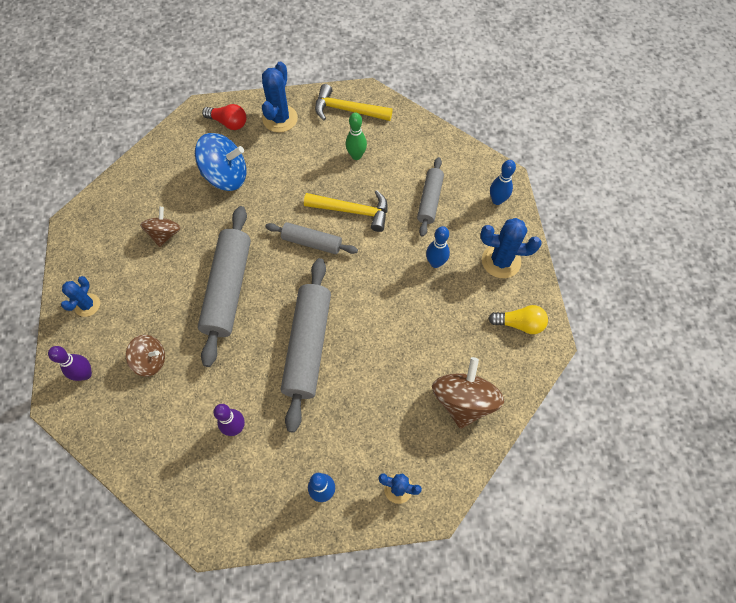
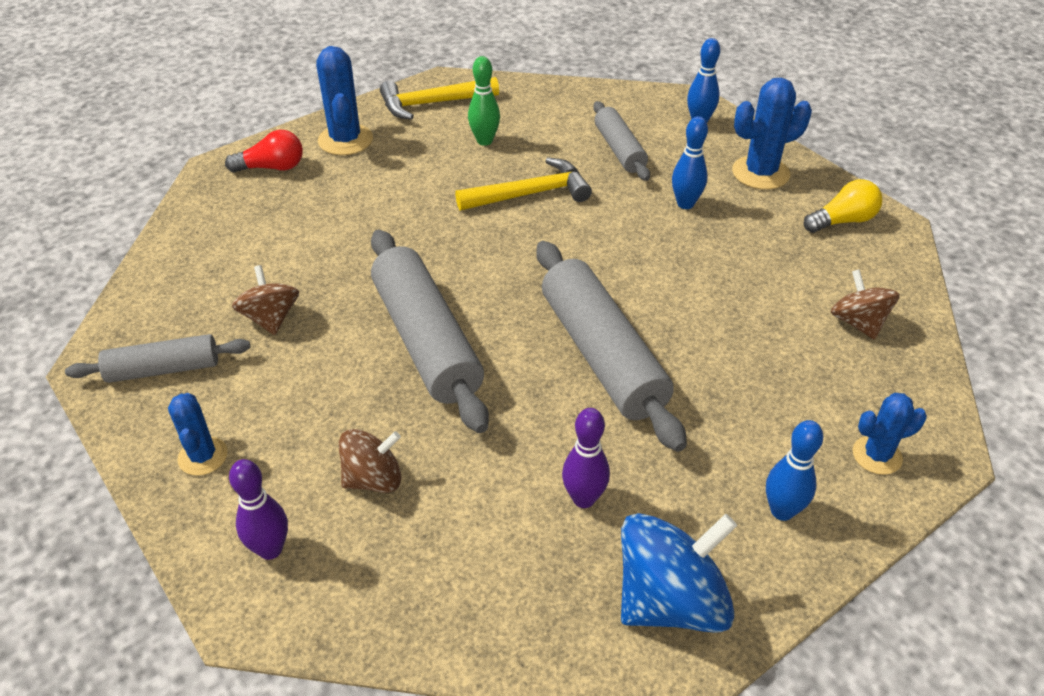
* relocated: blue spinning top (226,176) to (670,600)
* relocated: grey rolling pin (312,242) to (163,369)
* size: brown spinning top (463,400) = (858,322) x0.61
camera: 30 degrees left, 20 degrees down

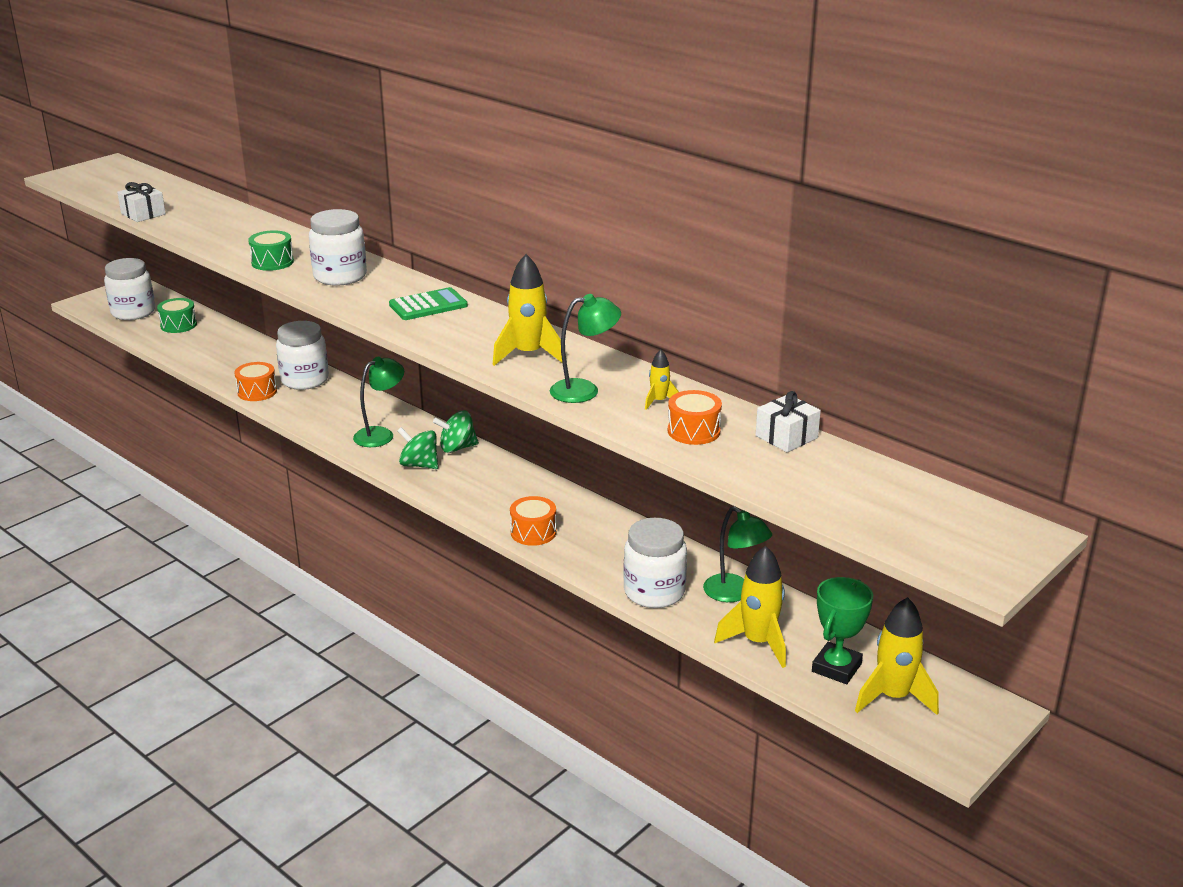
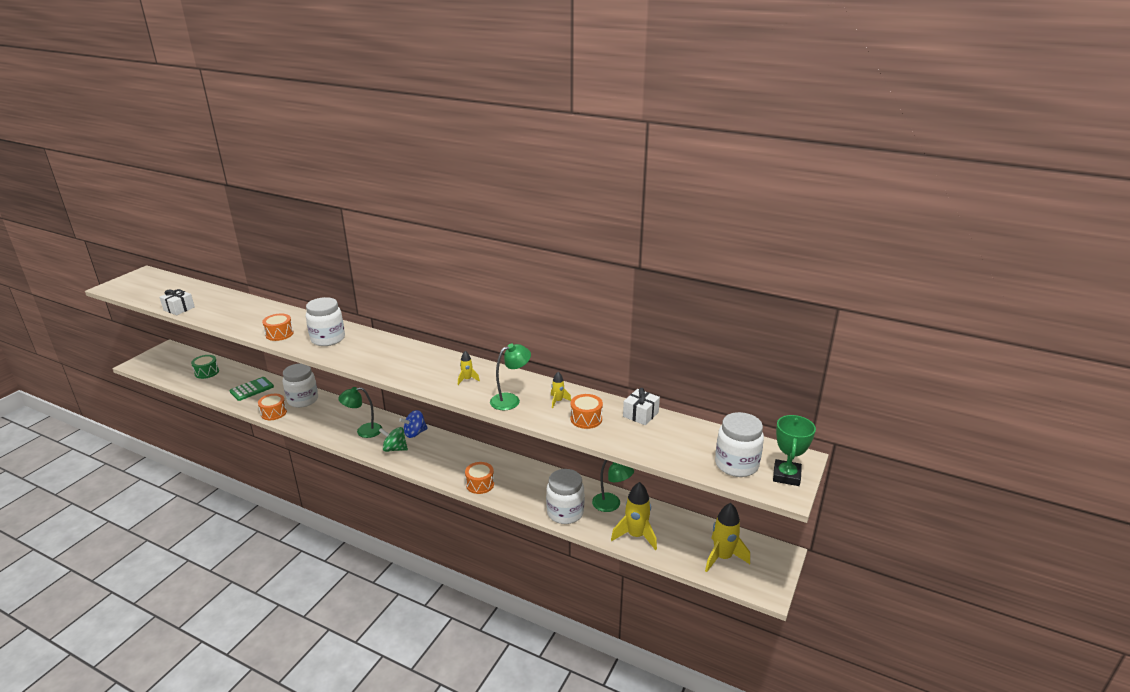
* colour: green drum (272,262) to orange drum (279,334)
* size: yellow rocket (528,355) = (467,379) x0.51
* relocated: white jar (133,312) to (736,465)
* relocated: green calculator (428,305) to (252,389)
* spun: green lamp (381,434) = (364,431) 135 degrees counterclockwise
* colour: green spinning top (457,448) to blue spinning top (415,433)
* relocated: green trophy (836,668) to (786,476)
camera: 15 degrees left, 0 degrees up

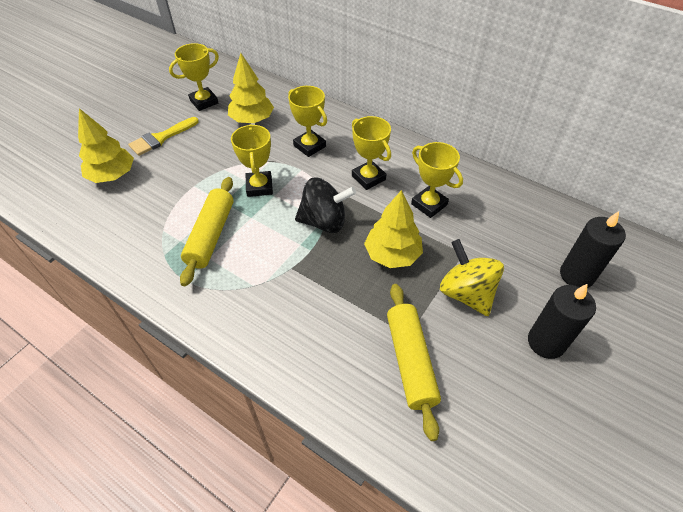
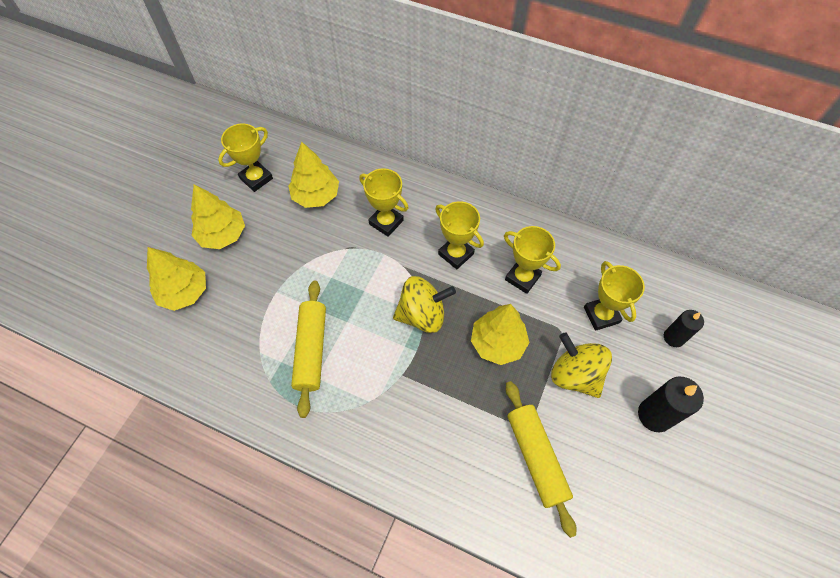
* exchanged: yellow brush (161,138) to yellow tree (222,235)
* relocated: yellow trophy (259,187) to (601,315)
* colour: black spinning top (324,221) to yellow spinning top (422,315)
* size: black candle (576,275) = (674,337) x0.66
camera: 10 degrees left, 10 degrees up

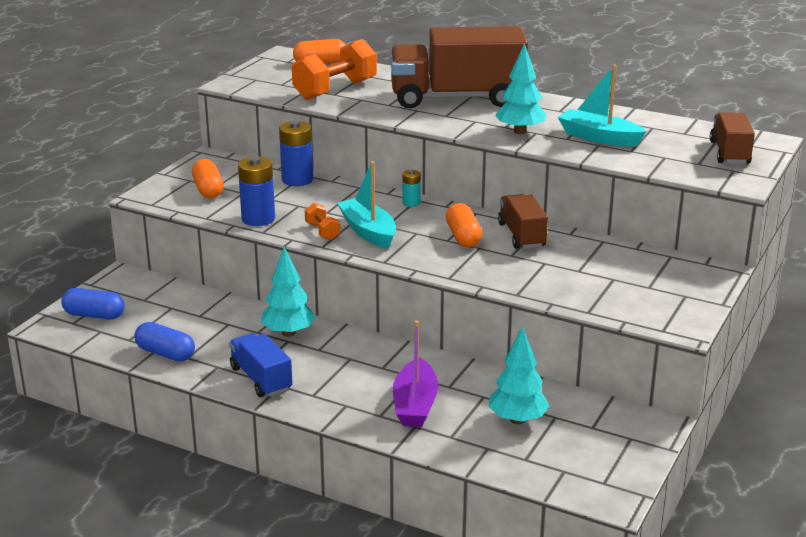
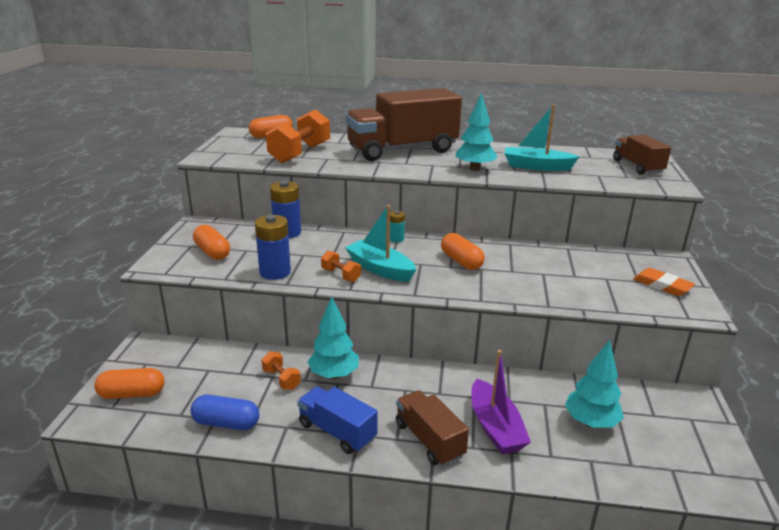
* relocated: brown truck (521,235) to (429,440)
* colour: blue capsule (94,315) to orange capsule (132,394)
* appeared: orange eraser (662,285)
* appeared: orange dumbbell (281,379)
camera: 20 degrees left, 0 degrees up

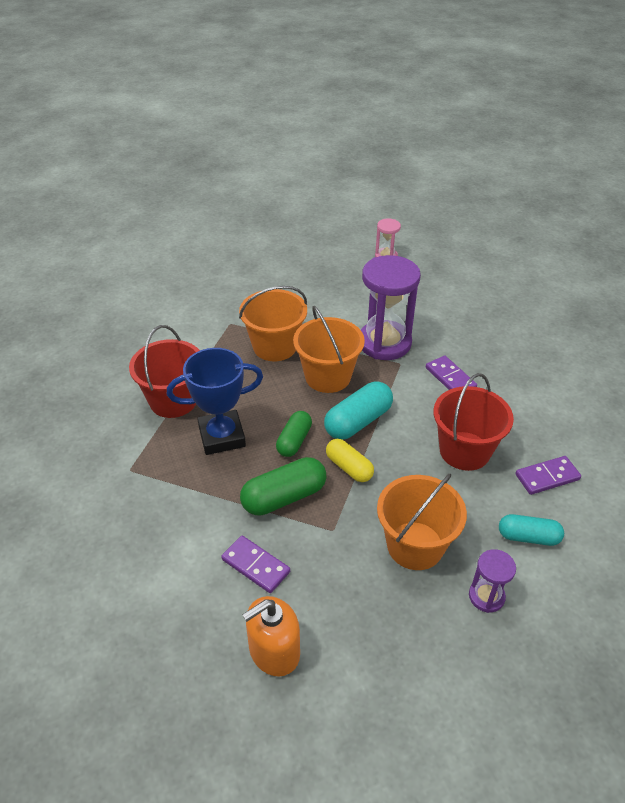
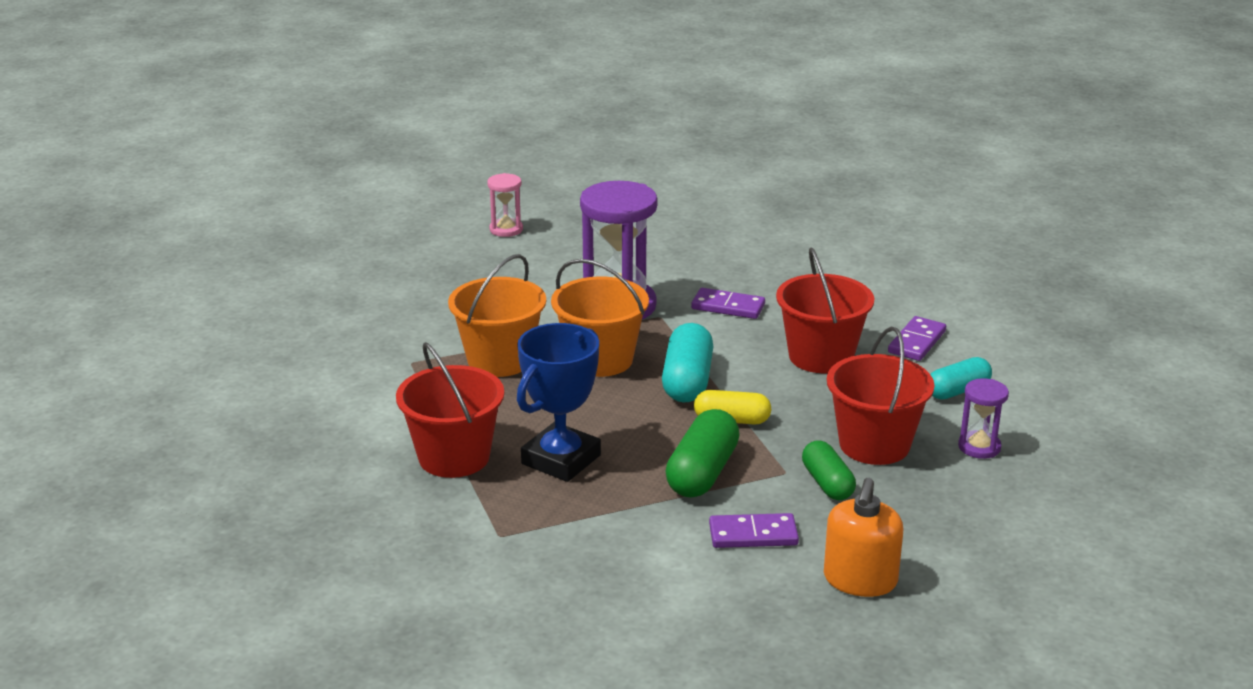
* relocated: green capsule (294,441) to (827,483)
* colour: orange bucket (415,545) to red bucket (874,445)
camera: 40 degrees left, 15 degrees down

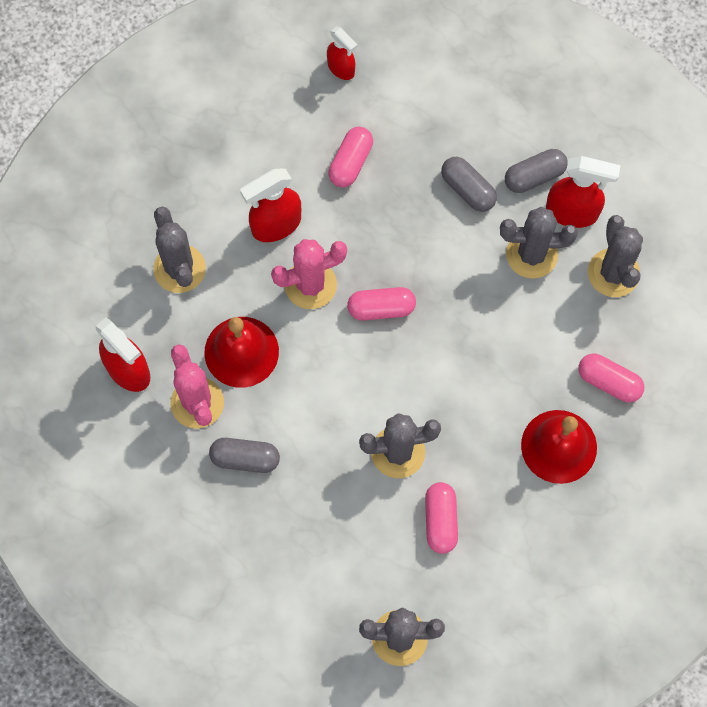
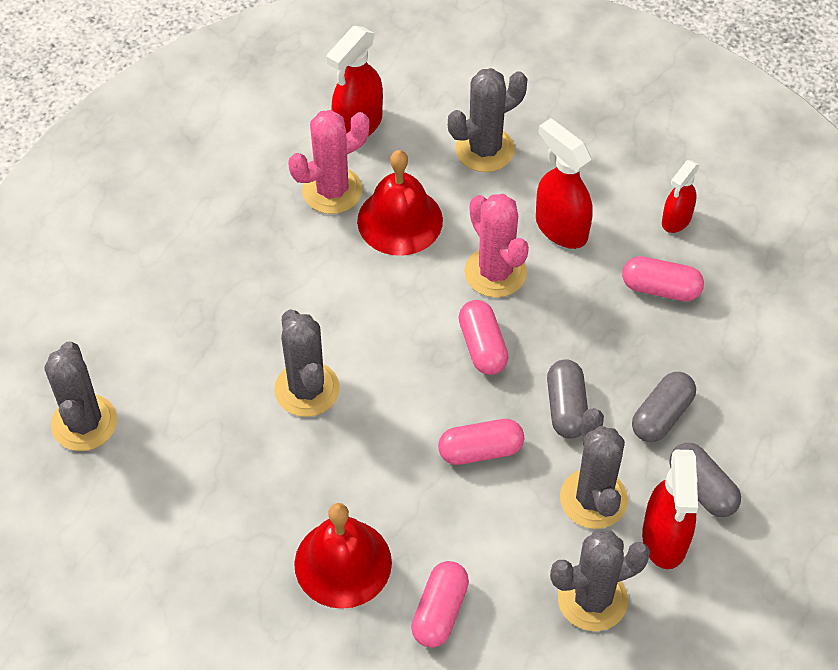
* relocated: red spray bottle (341,68) to (676,220)
* relocated: grey capsule (245,458) to (566,408)
* relocated: pink capsule (440,521) to (480,450)
camera: 80 degrees right, 15 degrees down

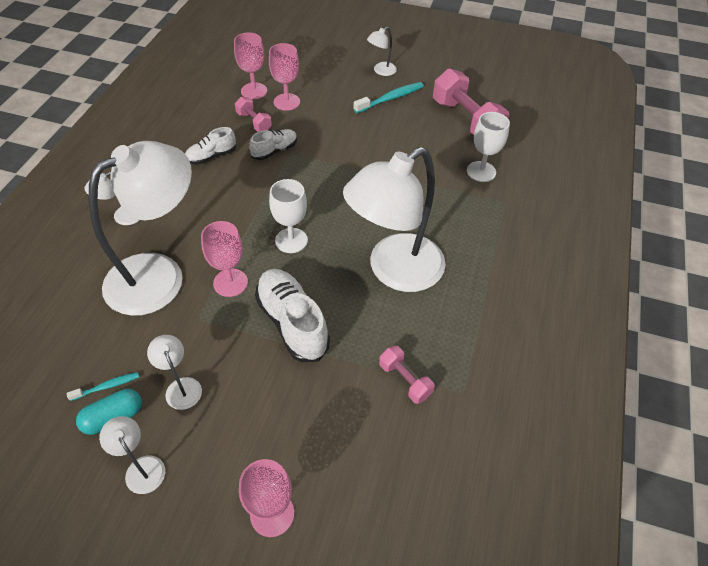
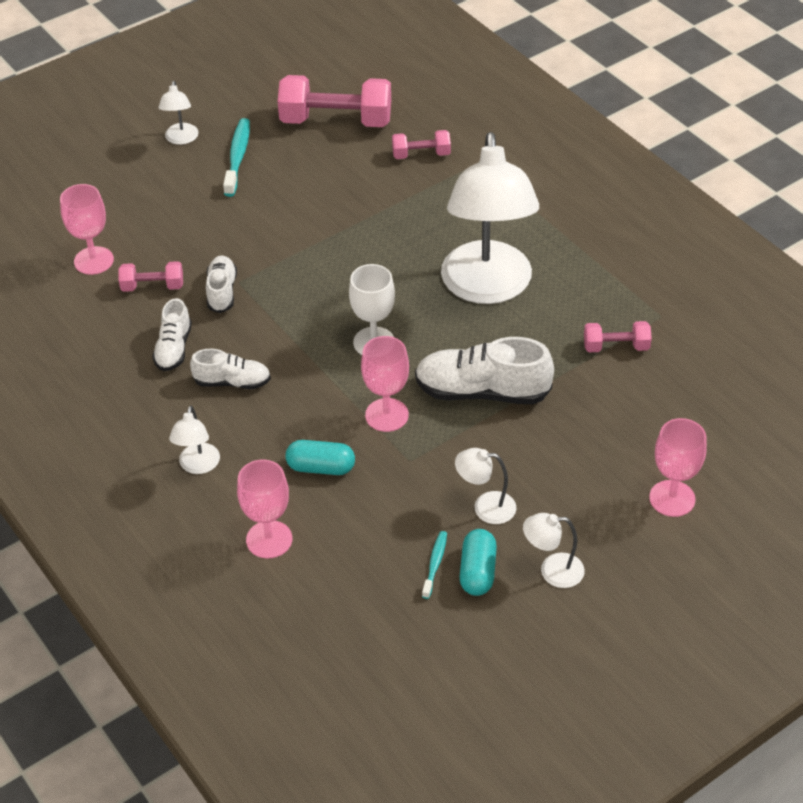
* relocated: pink goblet (286,102) to (269,539)
* exchanged: white goblet (481,171) to pink dumbbell (421,155)
* exchanged: white lamp (159,275) to turquoise capsule (321,467)
* appeared: white shoe (232,382)
camera: 50 degrees left, 5 degrees down

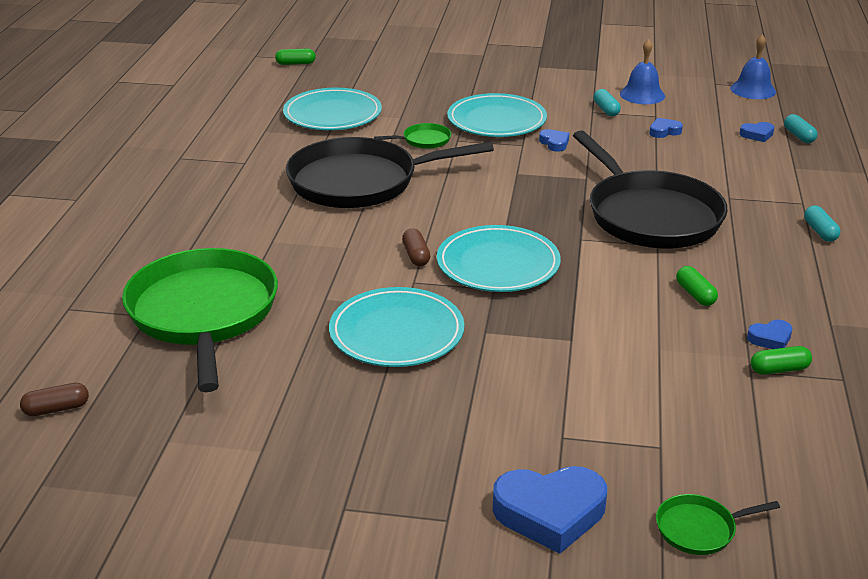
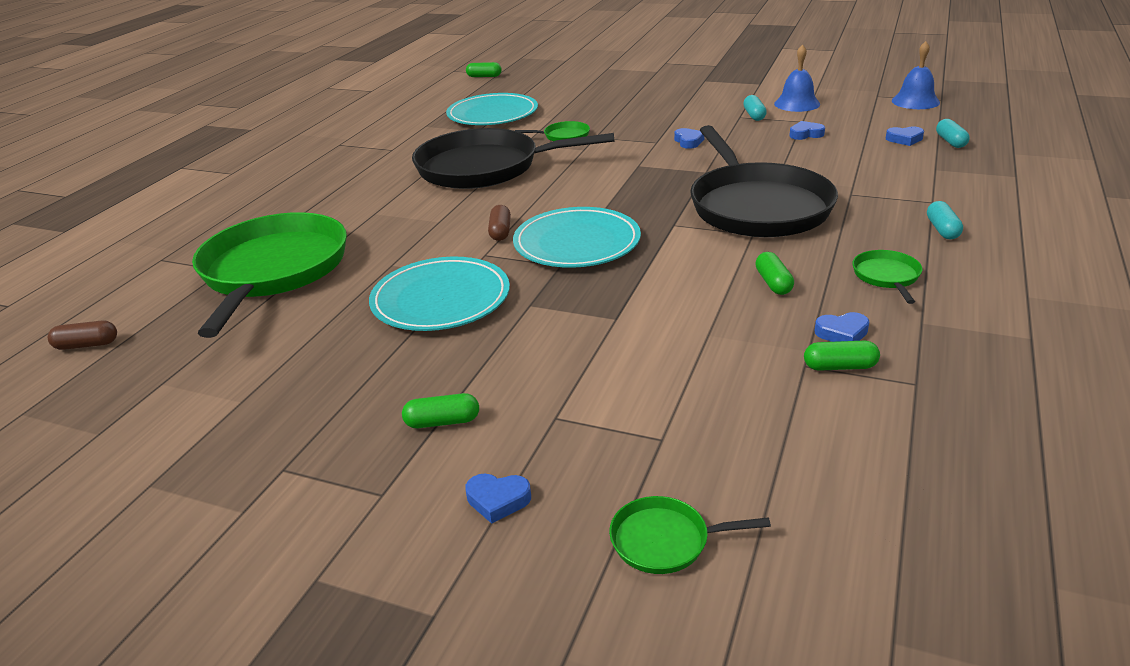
* missing: turquoise plate (496,120)
* size: blue heart (550,513) = (498,500) x0.49
* appeared: green pan (886,276)
* appeared: green capsule (442,422)
camera: 15 degrees right, 0 degrees up

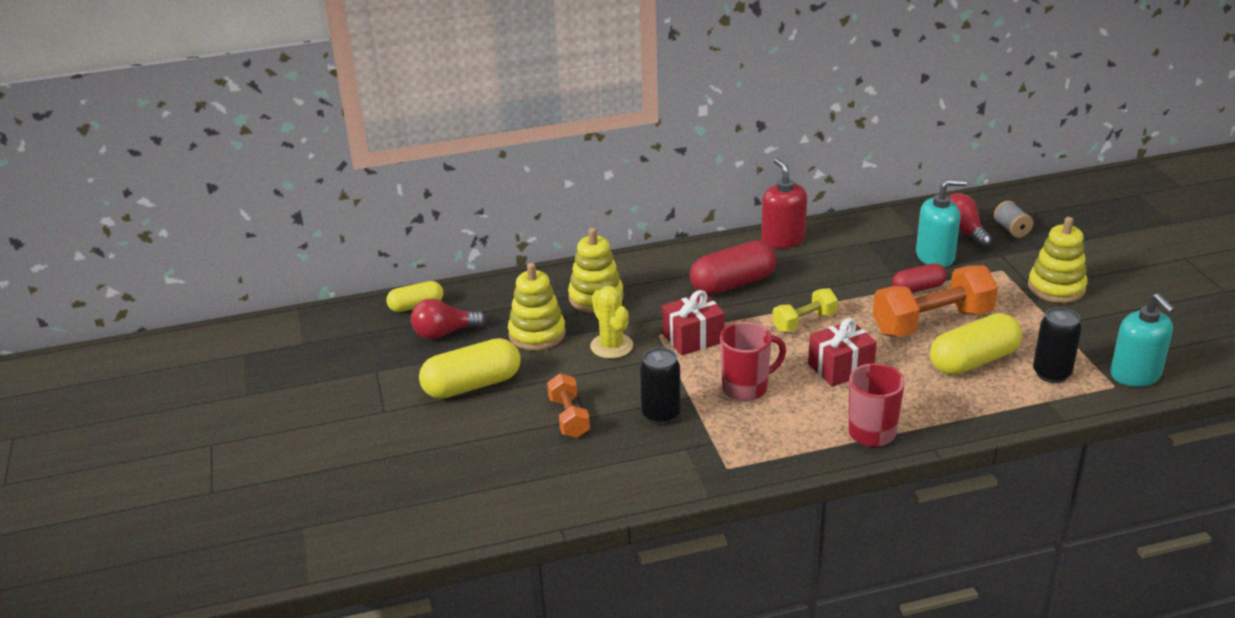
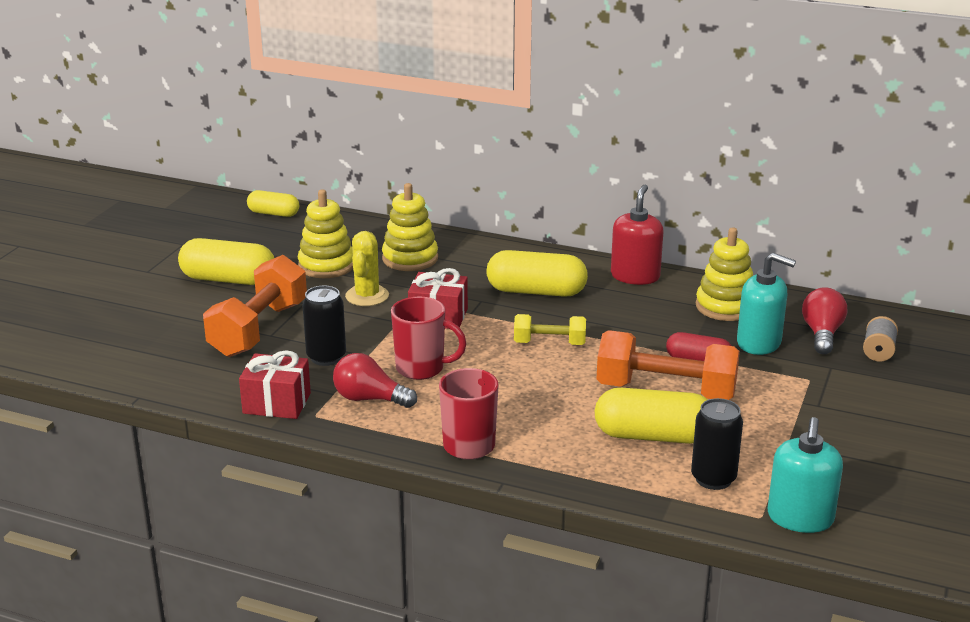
* relocated: yellow stacking toy (1056,288) to (725,307)
* colour: red capsule (733,283) to yellow capsule (536,291)
* relocated: red light bulb (444,333) to (370,399)
* relocated: red gift (840,368) to (277,403)
* size: orange dumbbell (569,417) = (259,329) x1.79
camera: 35 degrees right, 5 degrees down

